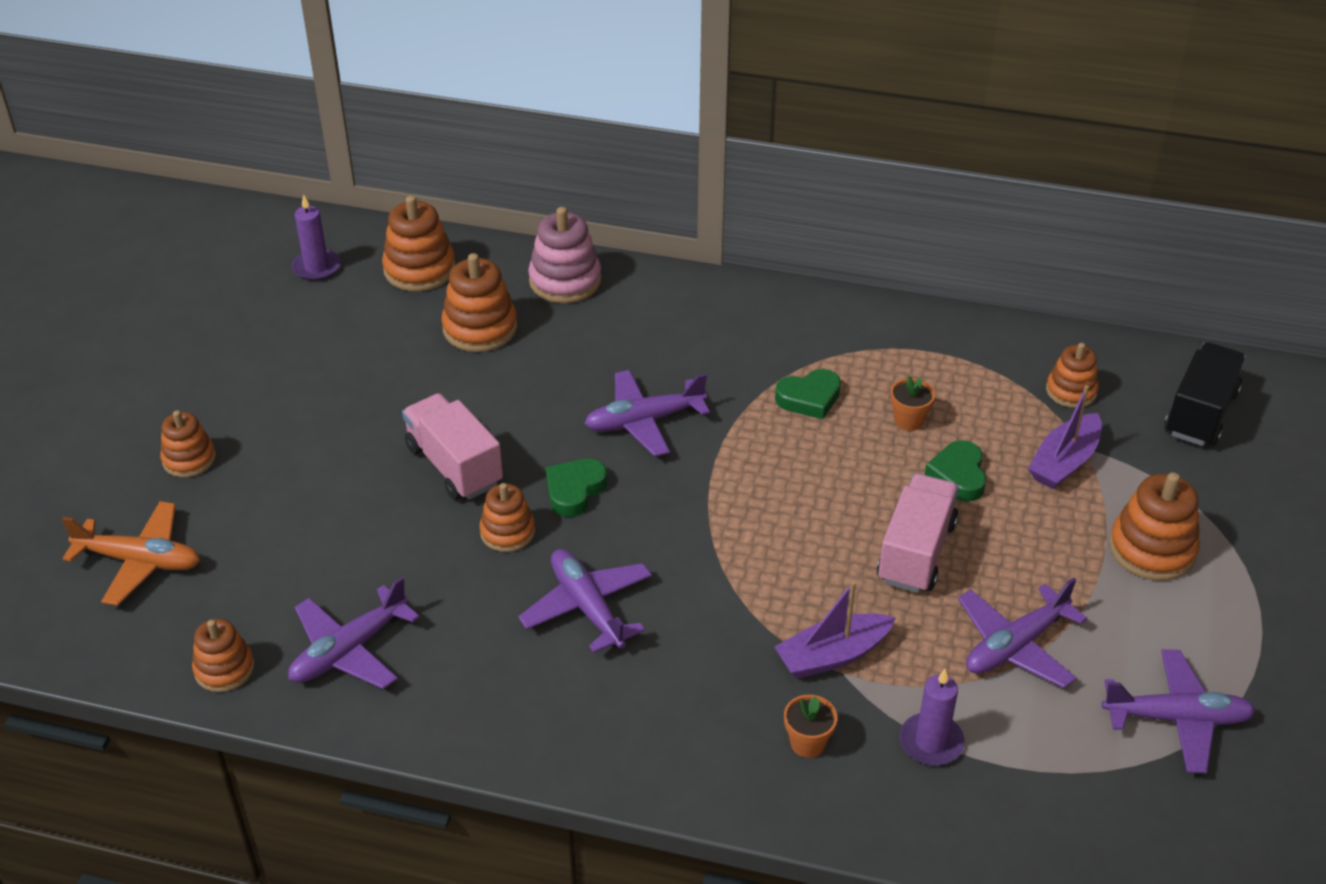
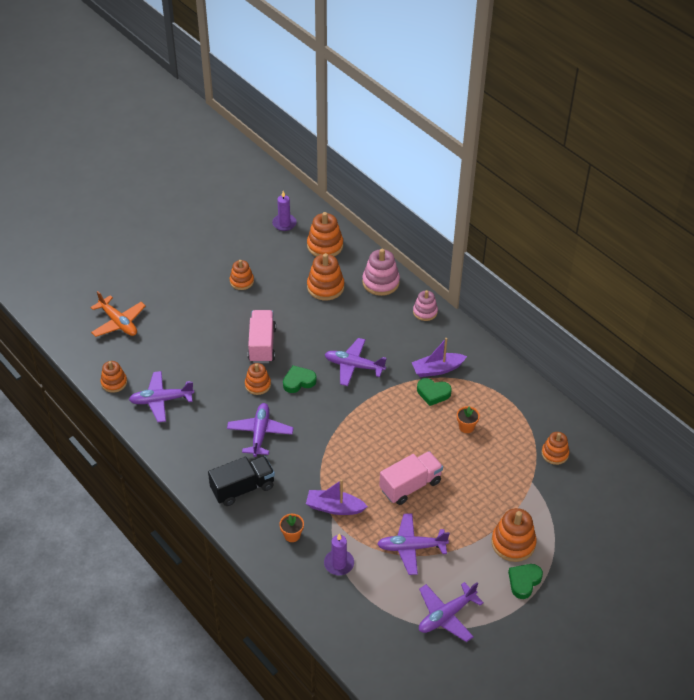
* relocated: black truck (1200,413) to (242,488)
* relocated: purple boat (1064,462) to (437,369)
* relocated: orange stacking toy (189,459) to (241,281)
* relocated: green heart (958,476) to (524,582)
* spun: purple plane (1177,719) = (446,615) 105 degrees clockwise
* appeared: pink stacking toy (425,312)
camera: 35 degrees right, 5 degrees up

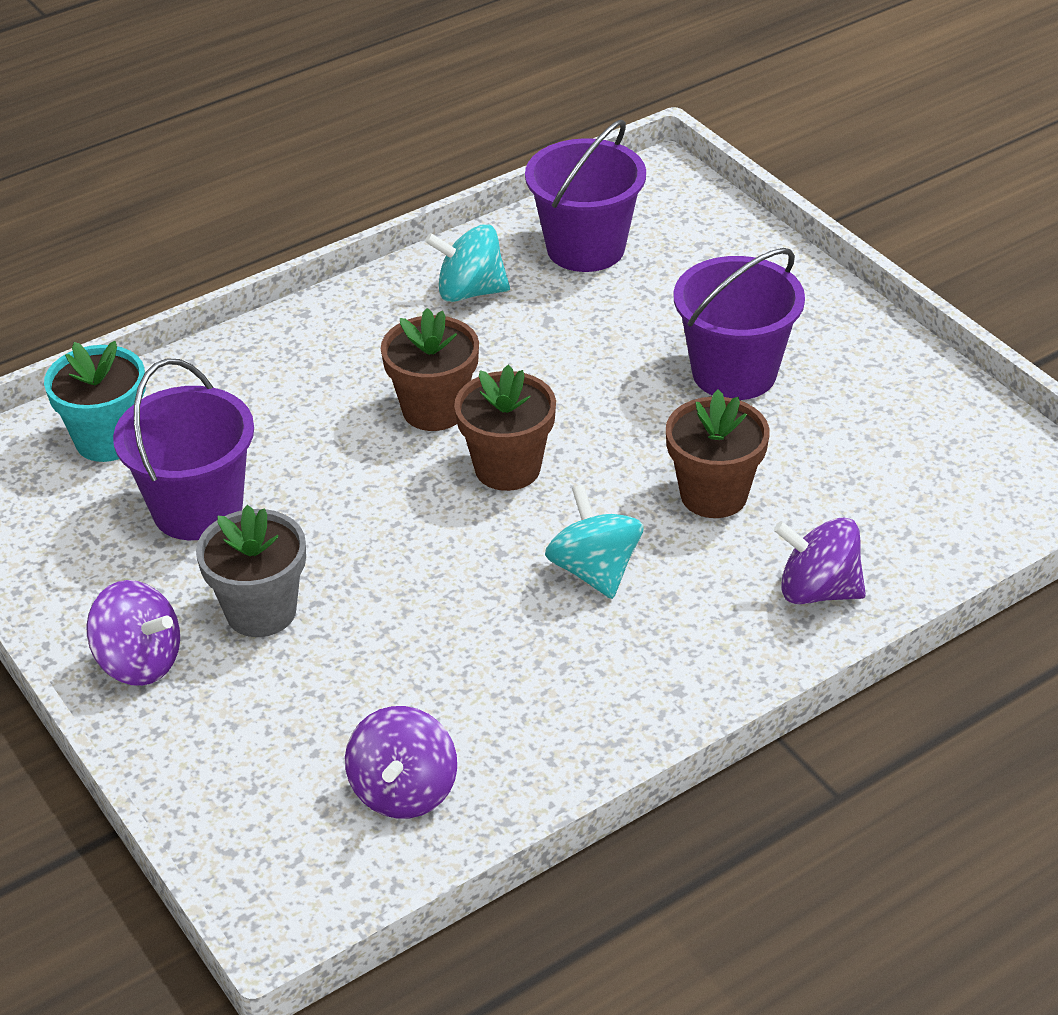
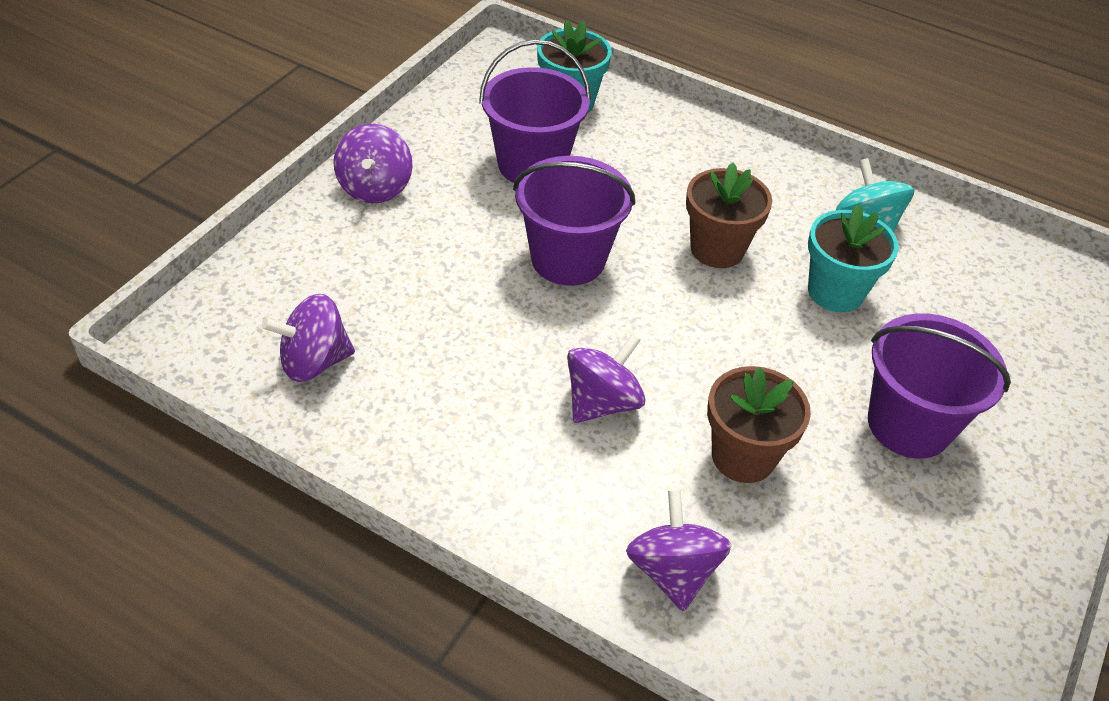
* relocated: purple bucket (585,248) to (568,259)
* missing: brown flower pot (507,468)
* colour: turquoise spinning top (594,571) to purple spinning top (602,402)
* missing: grey flower pot (261,611)
* appeared: turquoise flower pot (835,292)
camera: 60 degrees right, 5 degrees up

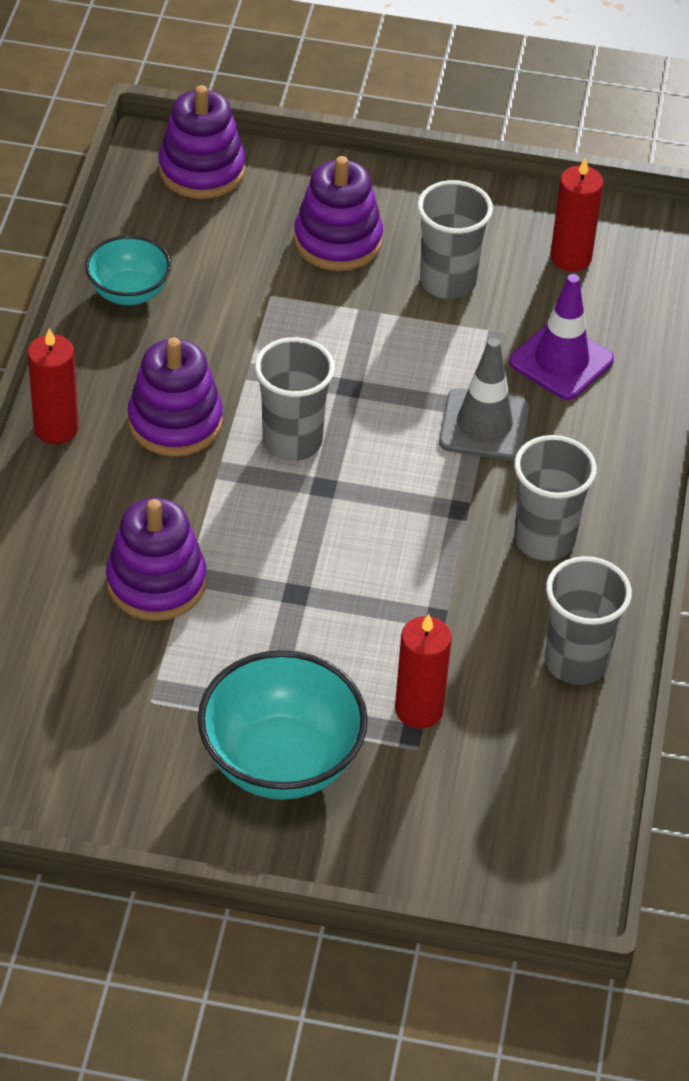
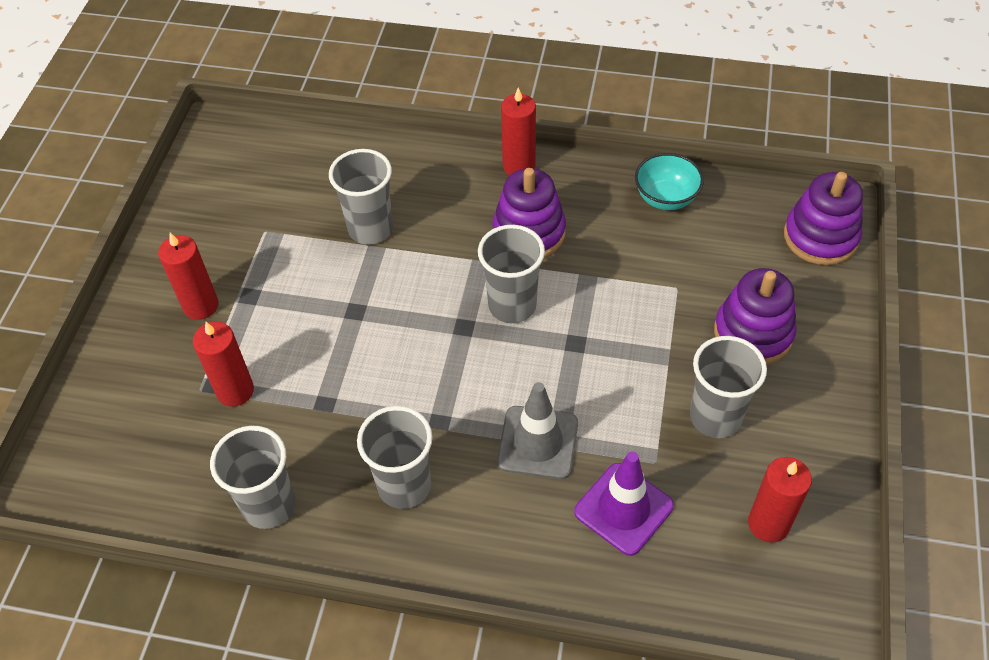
* exchanged: purple stacking toy (156,582) to grey cup (370,229)
* exchanged: turquoise bowl (281,762) to red candle (201,306)
camera: 95 degrees right, 5 degrees up

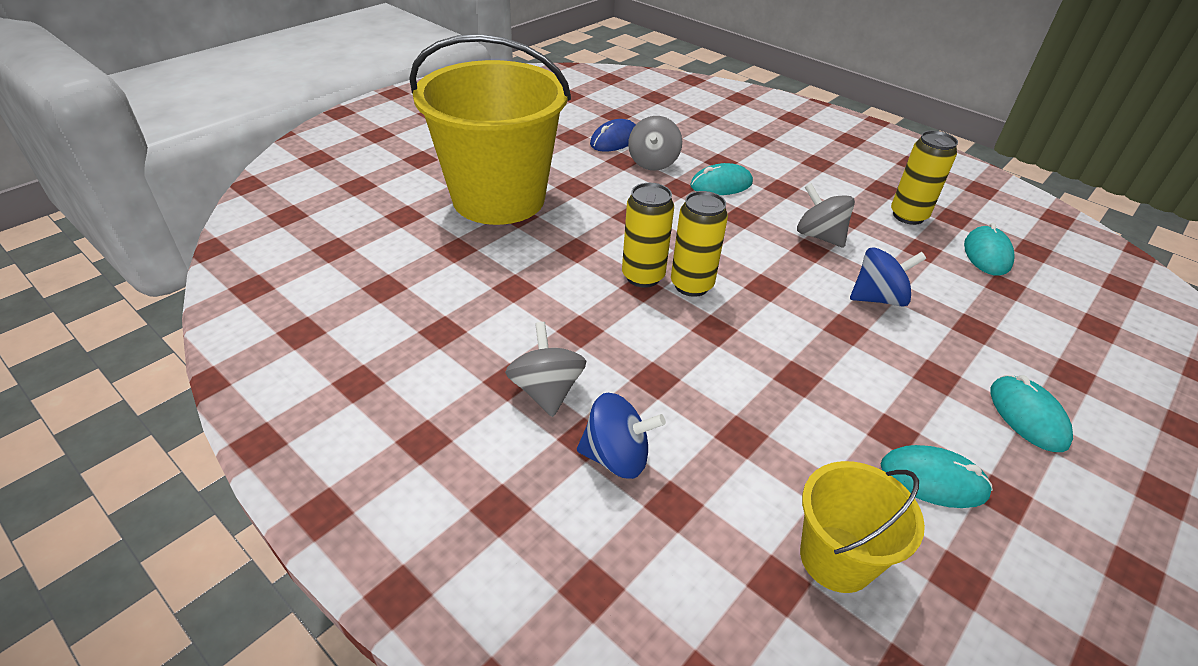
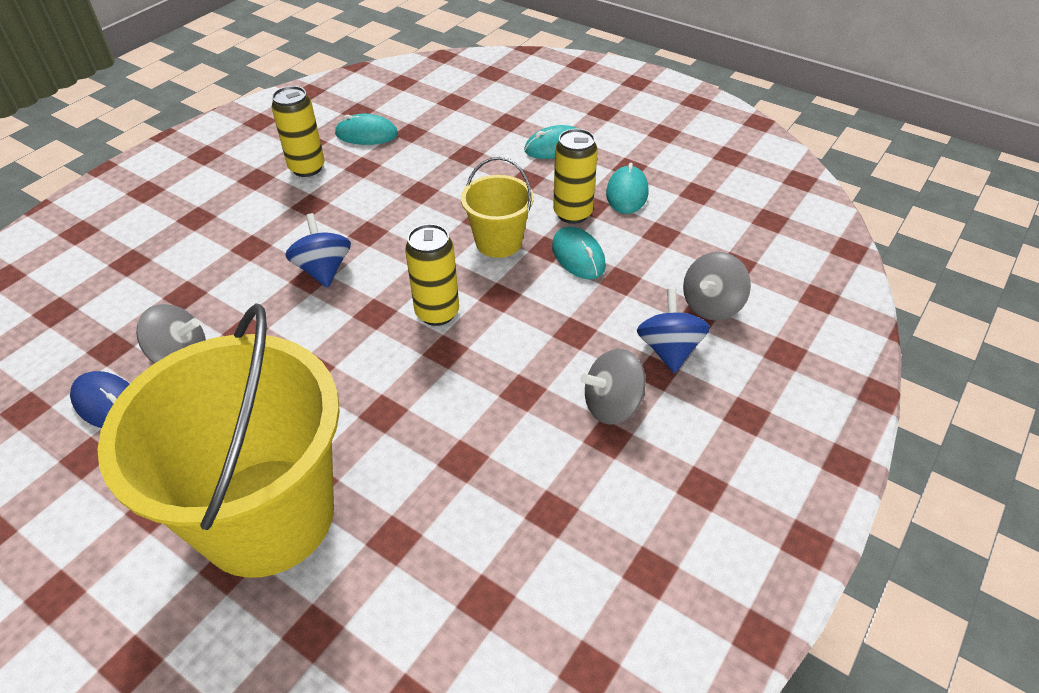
* relocated: turquoise mouse (721,184) to (578,256)
* relocated: yellow can (643,276) to (572,213)
* relocated: grey spinning top (819,236) to (711,305)
* relocated: blue spinning top (878,298) to (323,270)
* relocated: yellow bucket (836,558) to (498,242)
camera: 95 degrees left, 5 degrees up

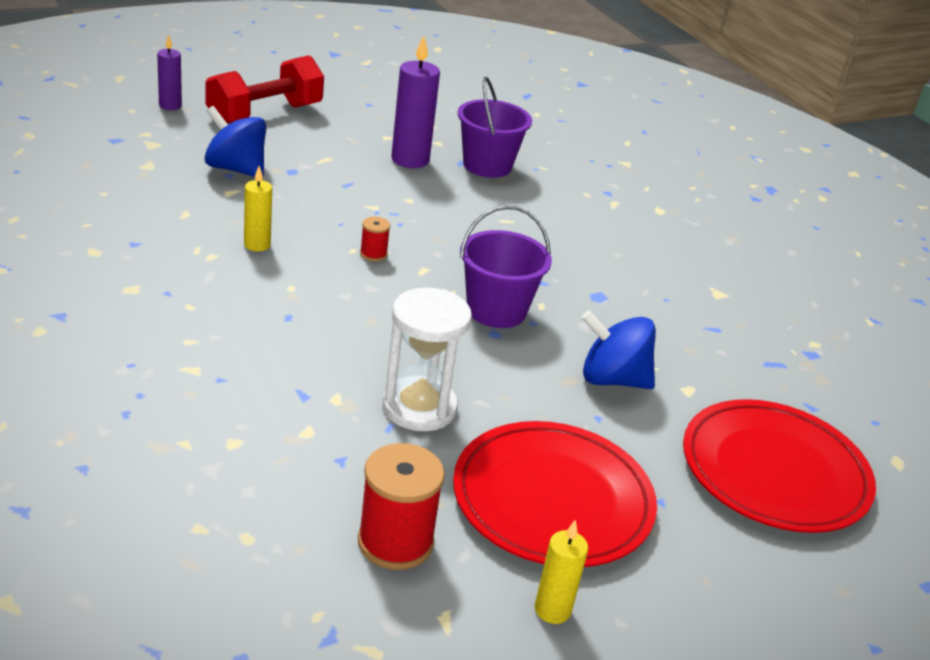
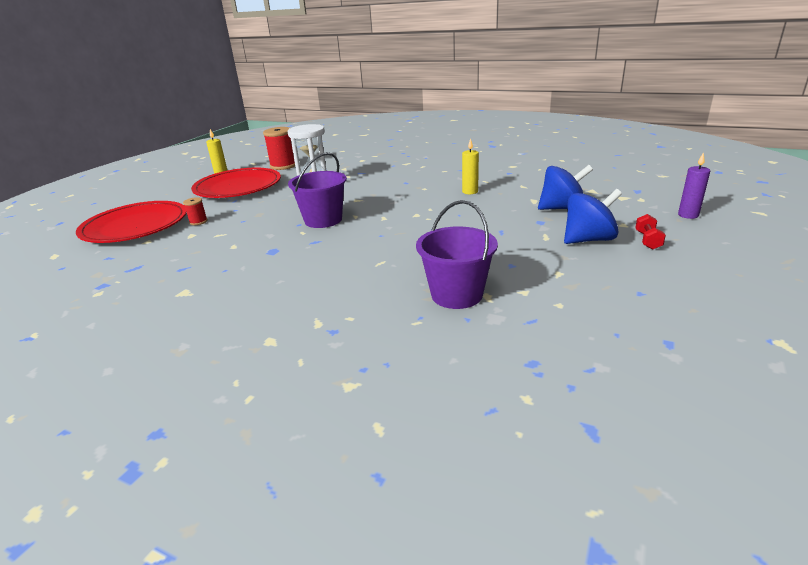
* missing: purple candle (410,160)
* size: red dumbbell (265,114) = (647,240) x0.41
* relocated: red spool (373,254) to (198,222)
* relocated: blue spinning top (612,379) to (588,240)
camera: 150 degrees right, 5 degrees down

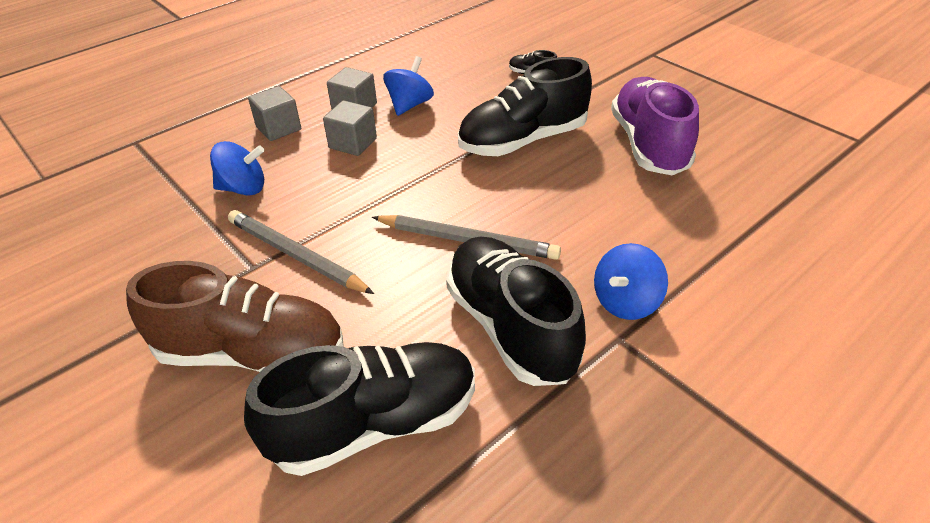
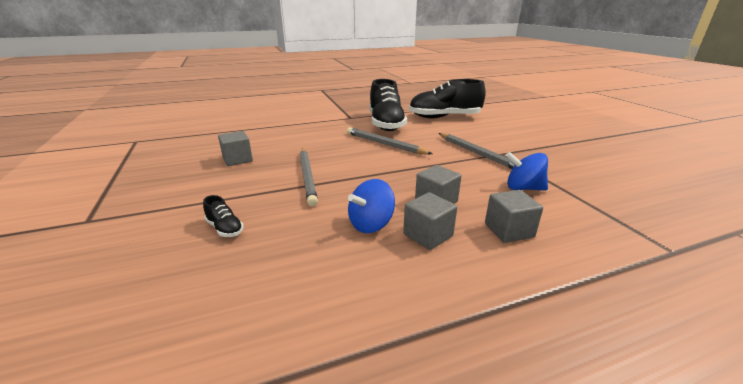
* exchanged: black shoe (523,140) to grey pencil (307,177)
* exchanged: purple shoe (648,145) to grey cube (237,159)
* missing: blue spinning top (626,302)
* missing: brown shoe (251,353)
camera: 160 degrees left, 15 degrees down

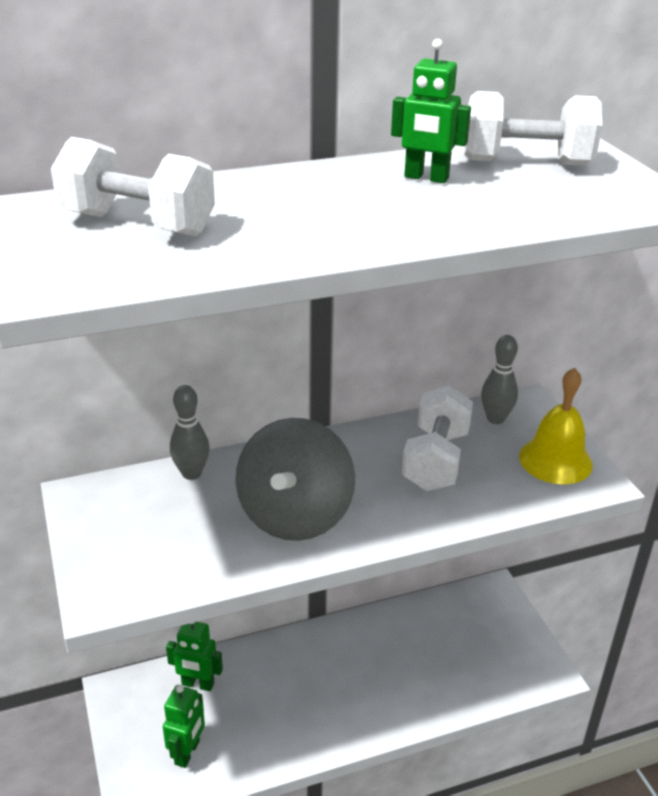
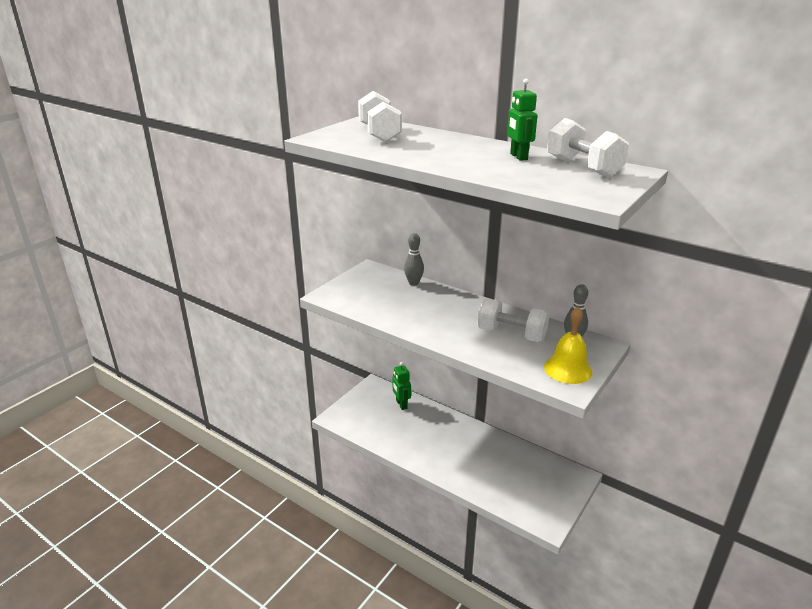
* spun: white dumbbell (435,460) = (511,334) 45 degrees clockwise
* missing: grey spinning top (295,515)
* missing: green robot (187,752)
camera: 55 degrees right, 5 degrees down

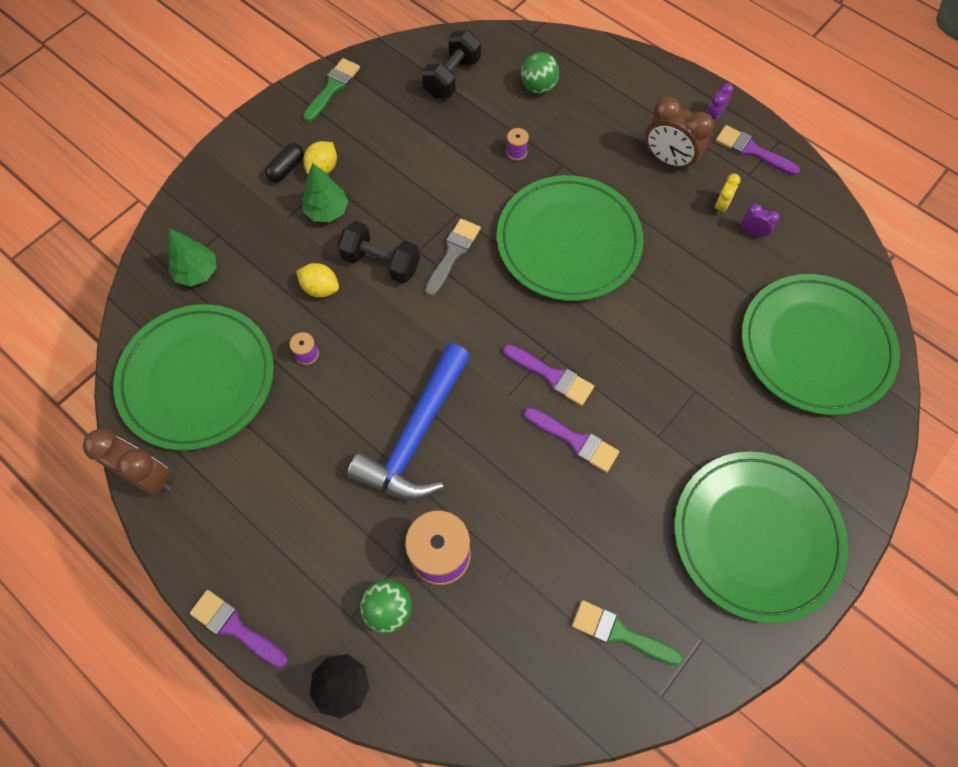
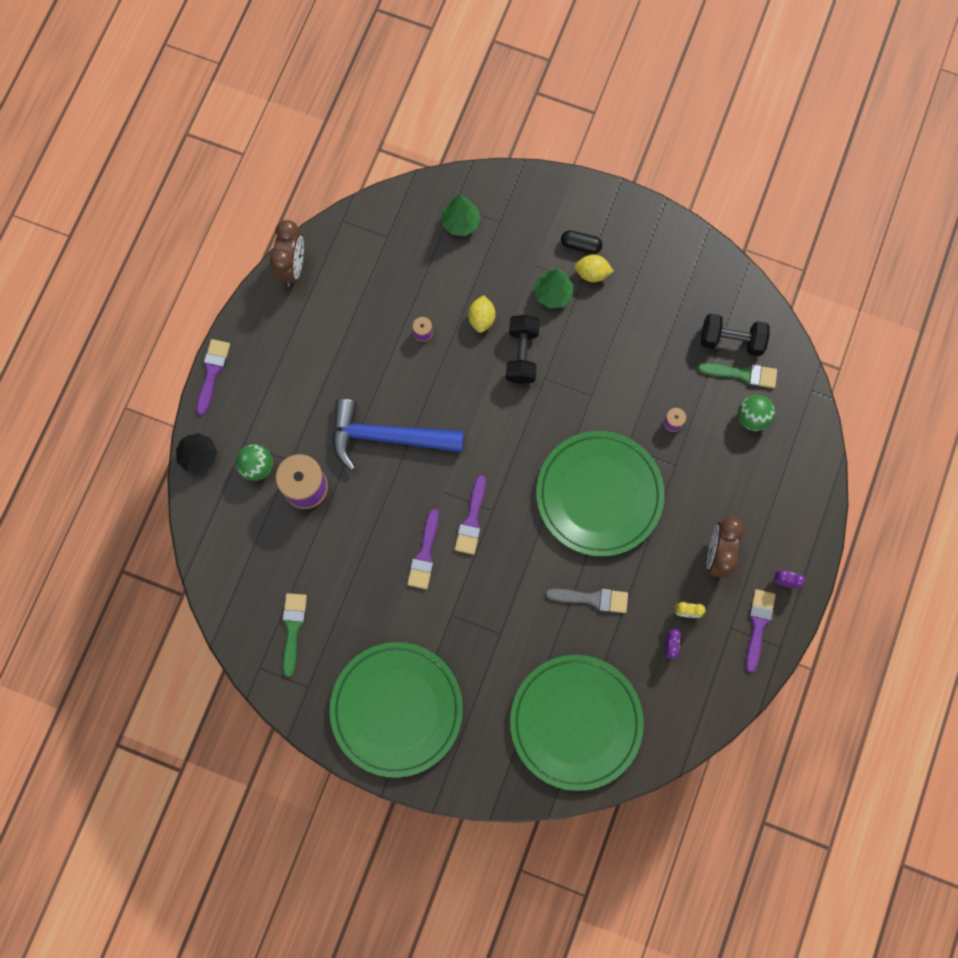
* relocated: green brush (333,88) to (742,374)
* relocated: grey brush (453,253) to (592,599)
* missing: green plate (197,379)
camera: 70 degrees right, 10 degrees up

